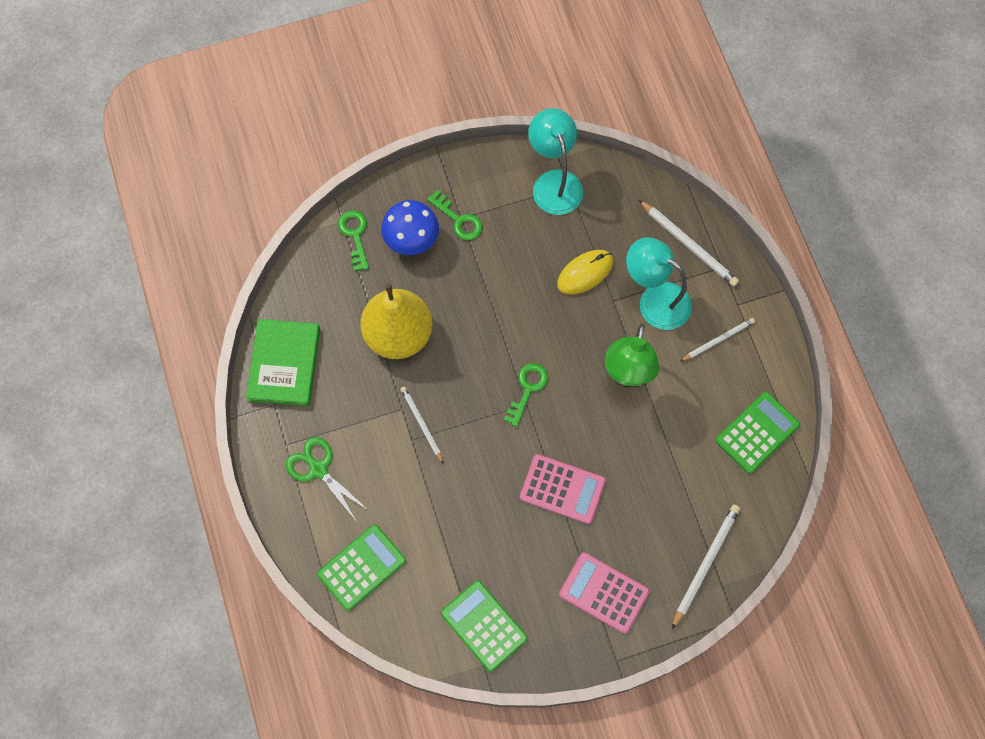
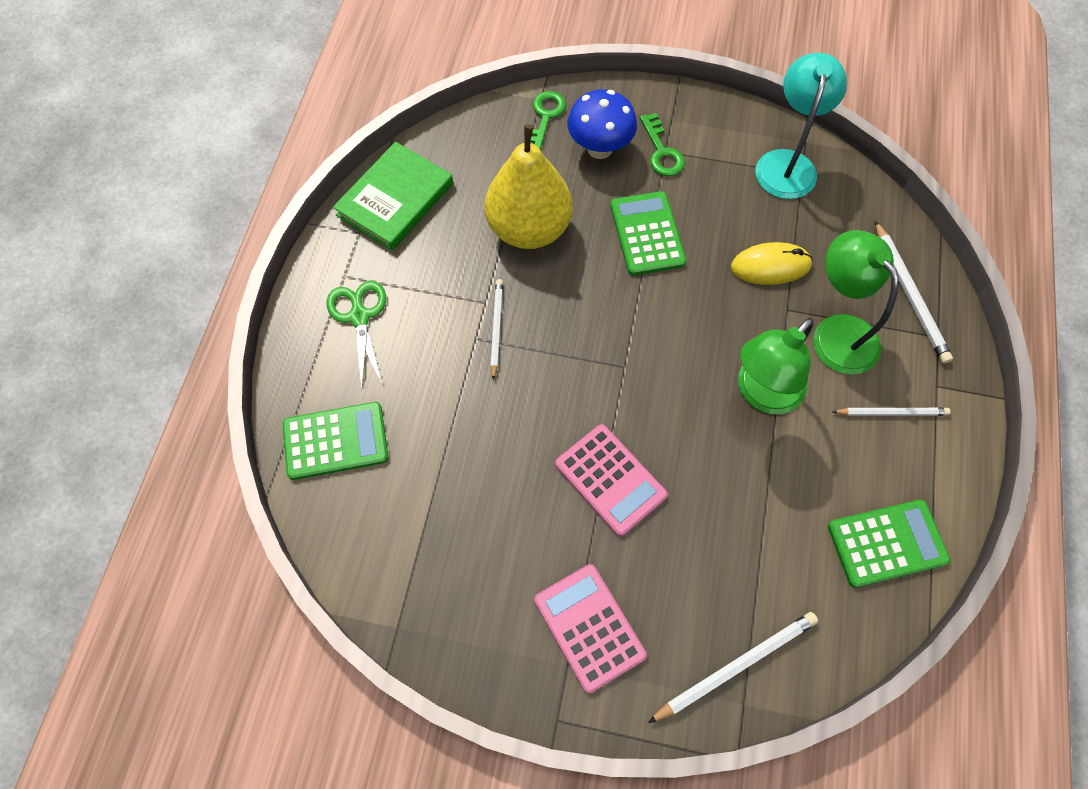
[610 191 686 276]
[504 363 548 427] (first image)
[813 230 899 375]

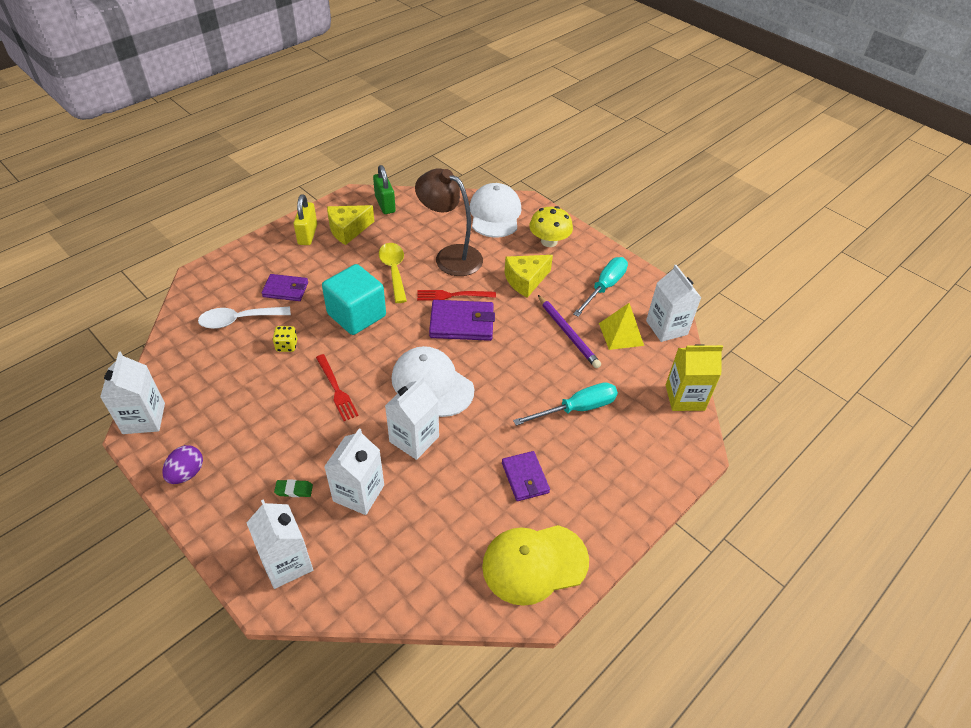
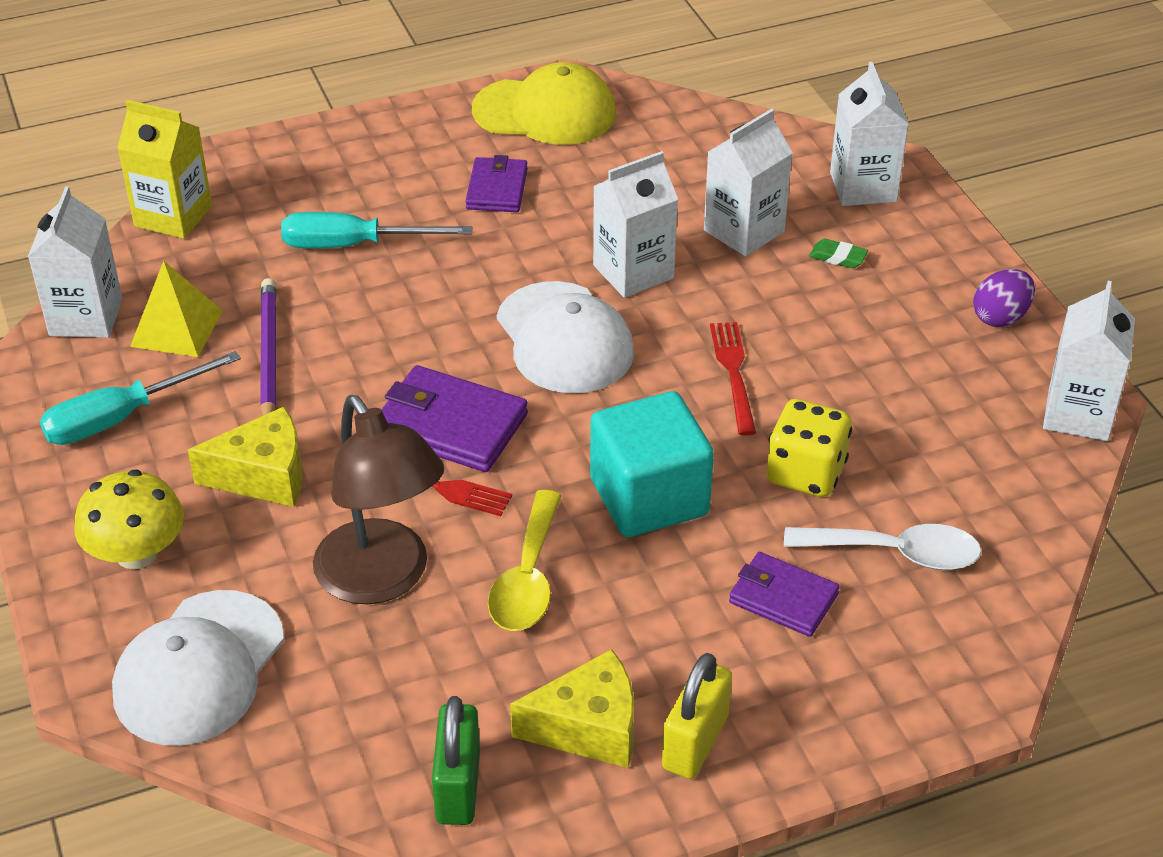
[767 399 852 497]

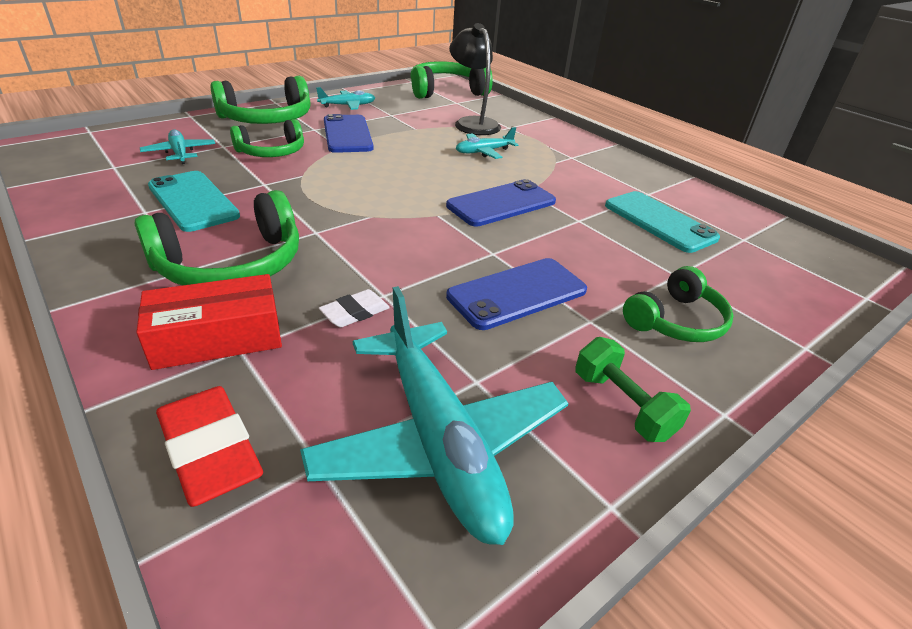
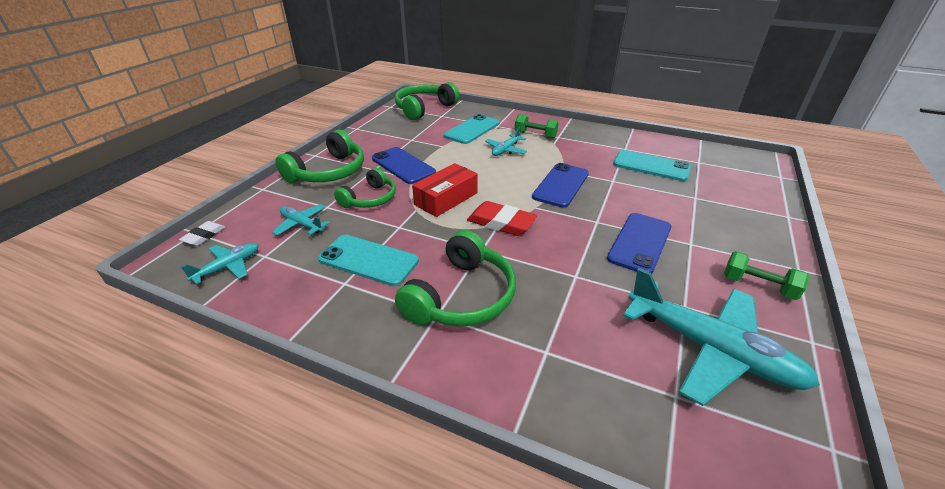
[412 163 478 217]
[467 201 537 236]
[181 243 259 284]
[179 221 225 246]
[444 114 500 144]
[623 266 734 342] (first image)
[515 114 559 139]

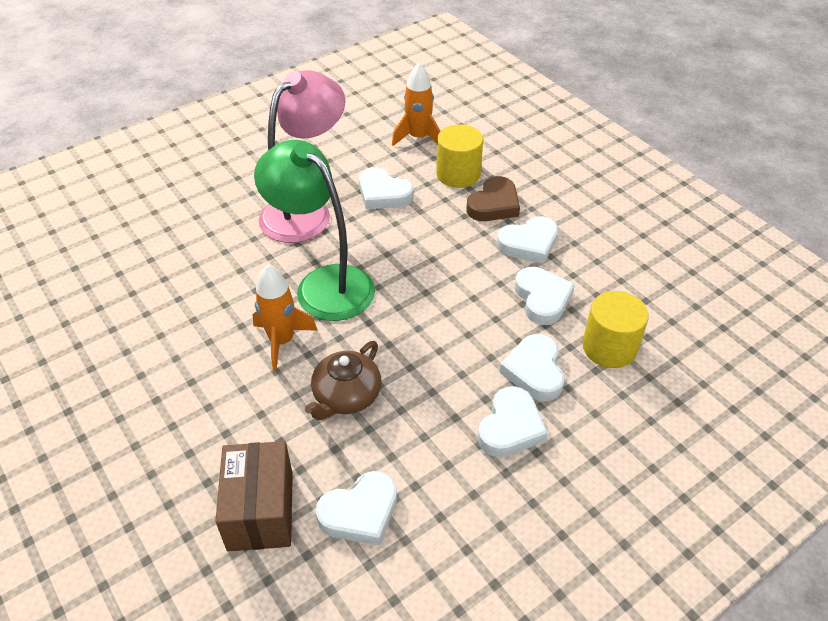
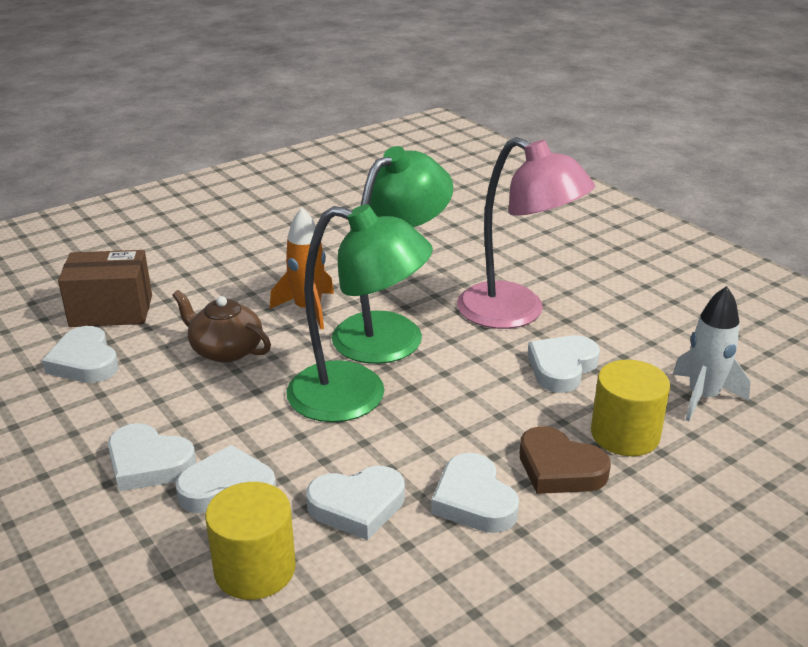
[673 286 750 421]
[286 204 433 422]

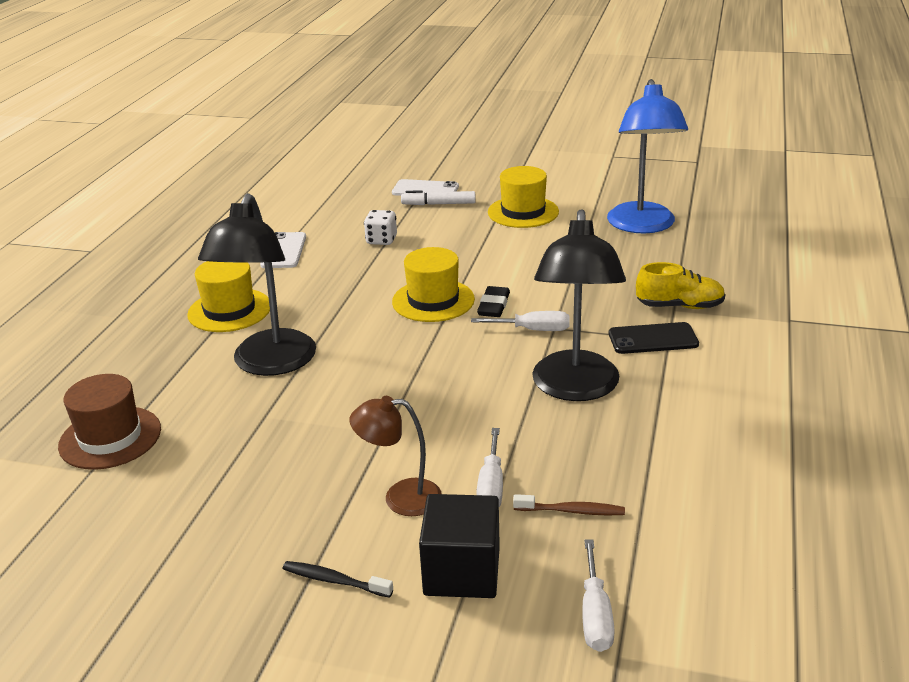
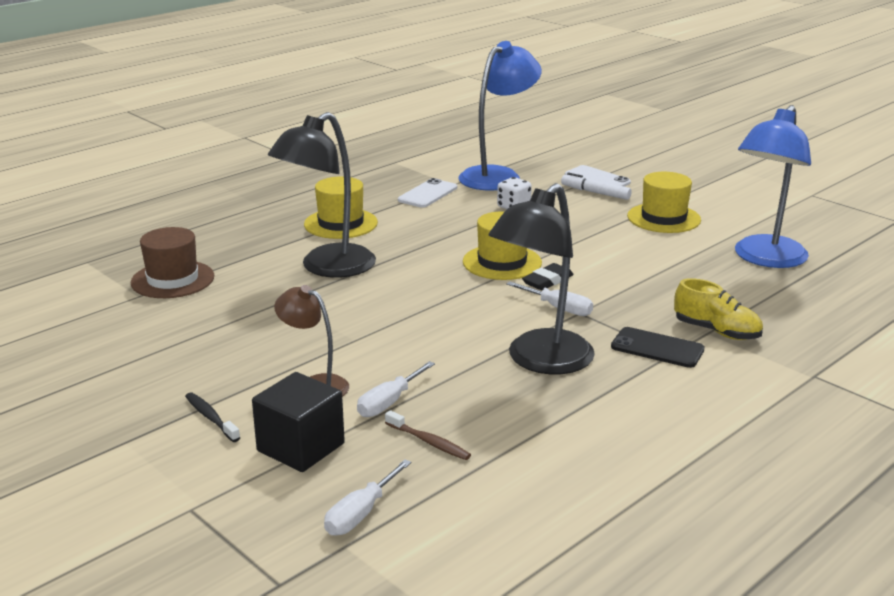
[458 41 542 191]

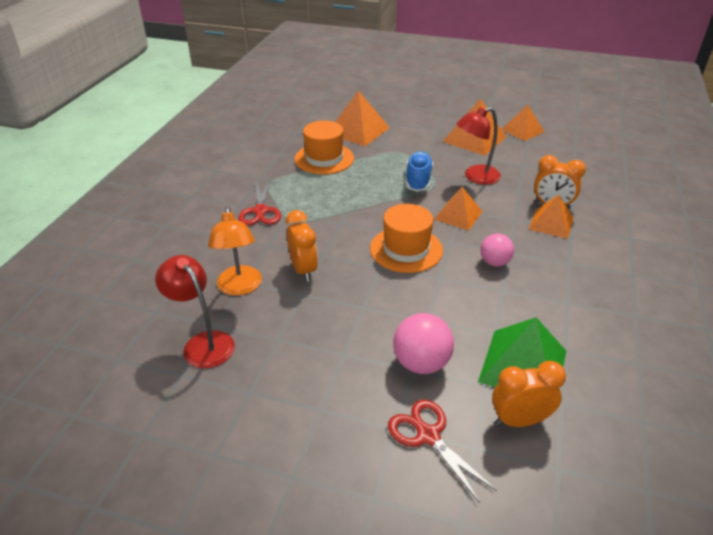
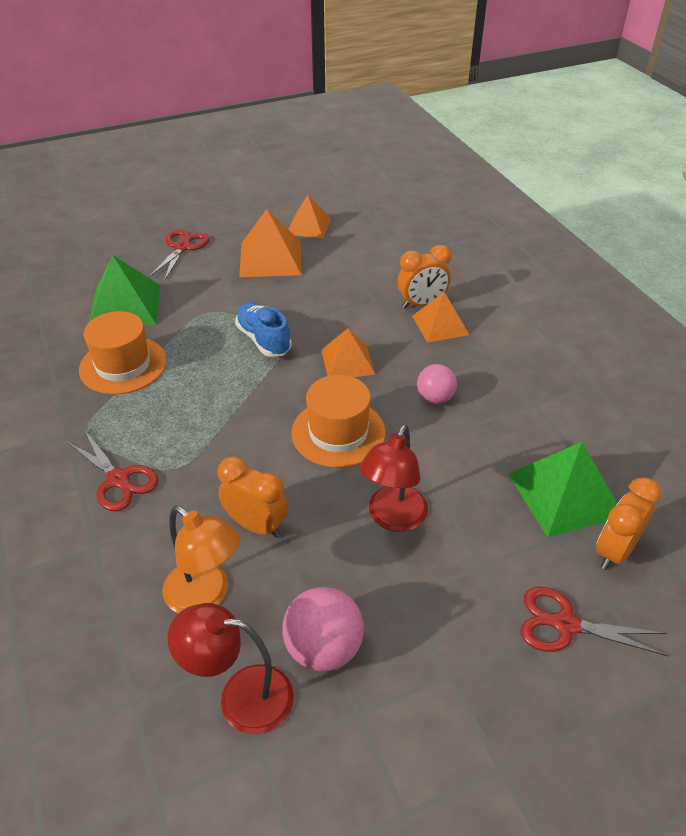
[90 255 160 325]
[282 587 364 671]
[359 424 428 532]
[149 229 209 281]

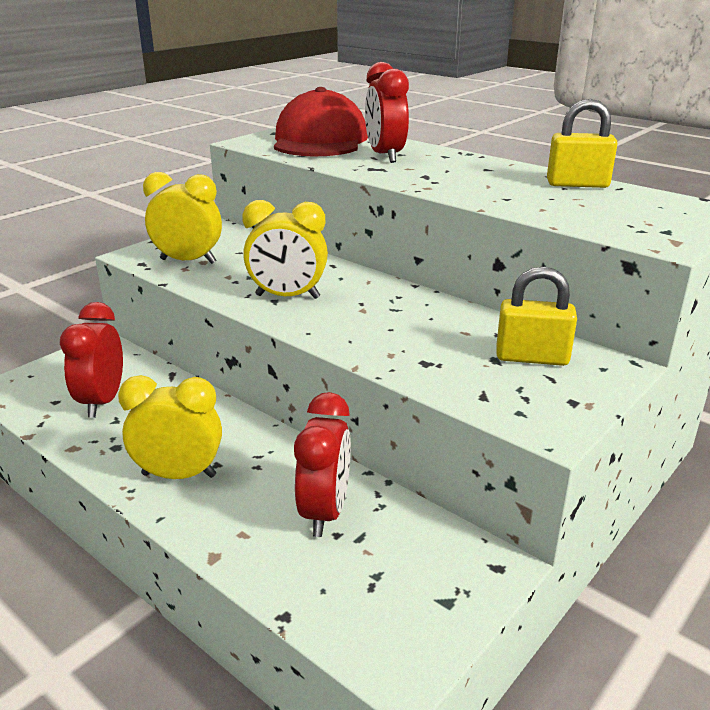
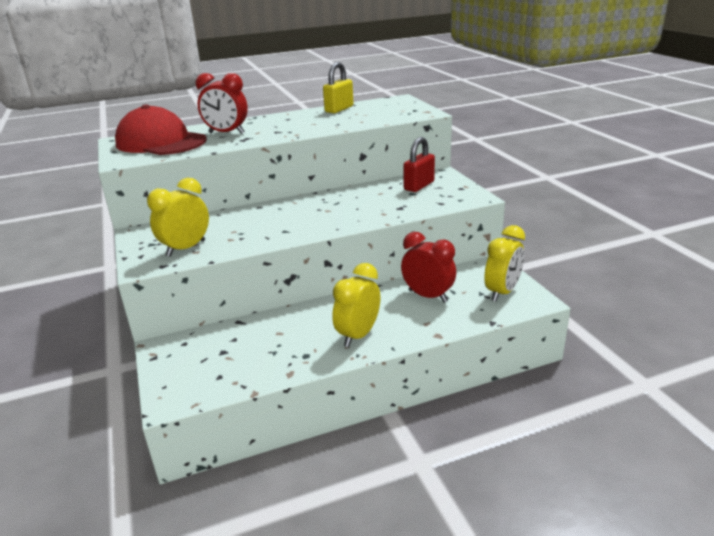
[60 302 123 418] (first image)
[484 225 525 302]
[403 137 435 192]

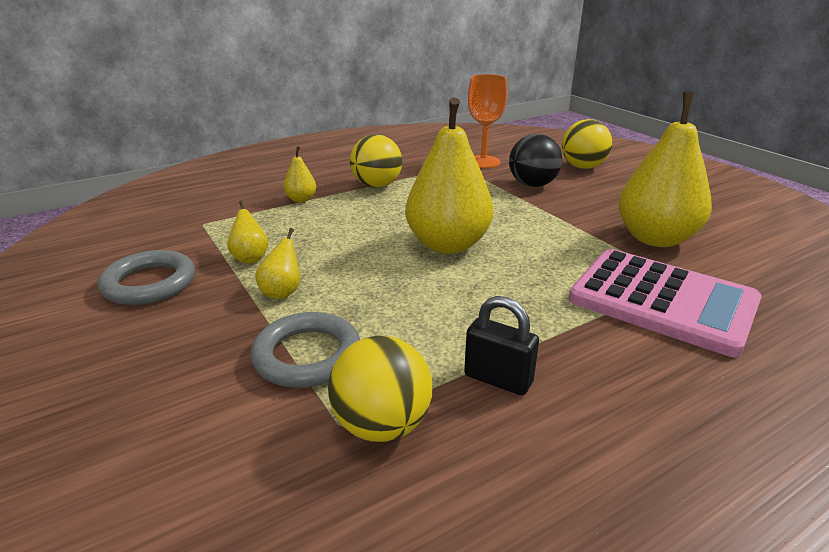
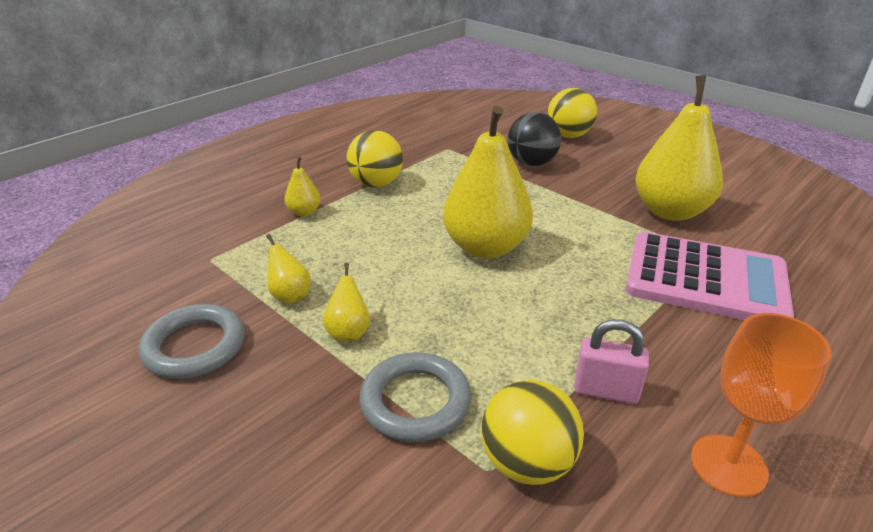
[574 319 649 404]
[691 313 831 497]

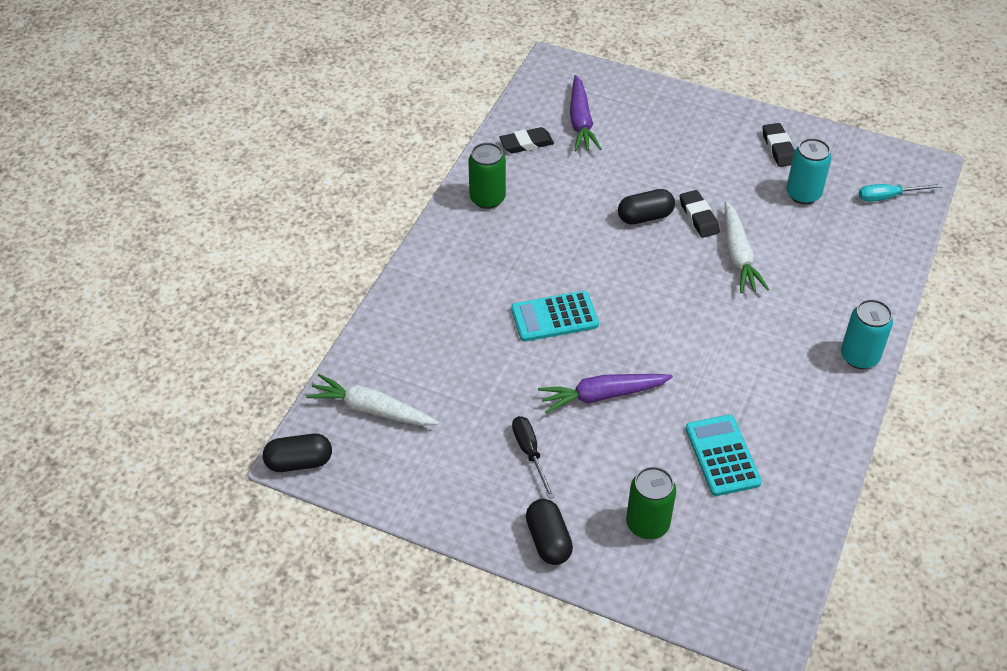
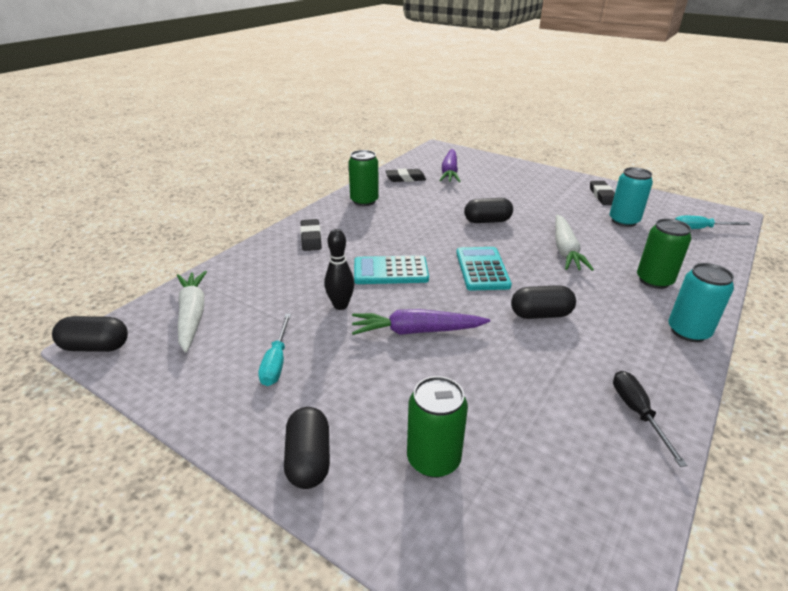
[177 271 207 353]
[613 371 687 467]
[300 219 322 251]
[456 247 512 291]
[258 314 291 386]
[324 229 354 310]
[511 285 576 319]
[637 218 691 289]

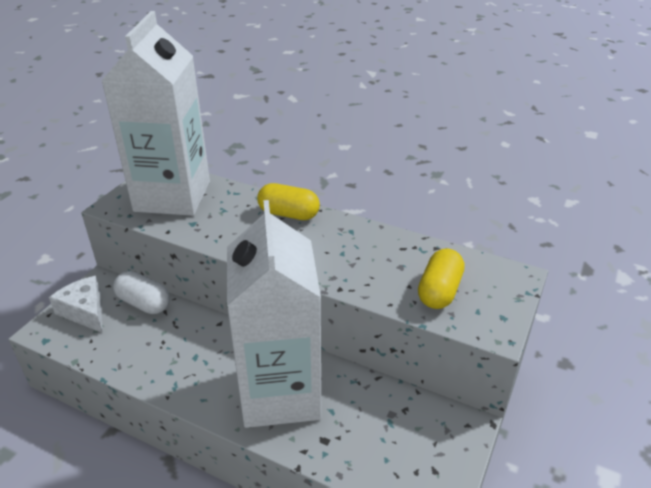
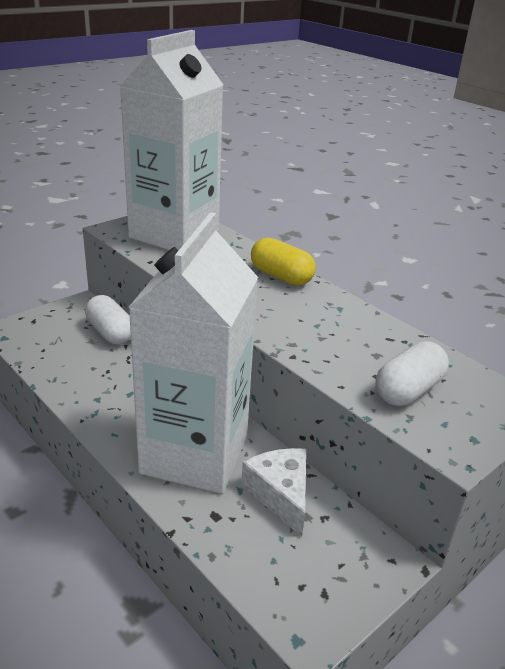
[241 448 306 537]
[375 341 449 406]

